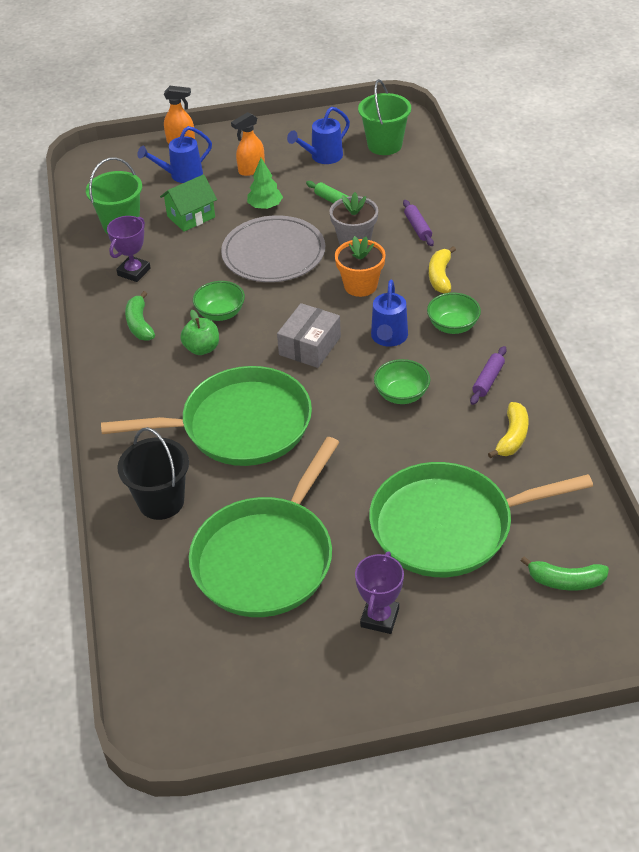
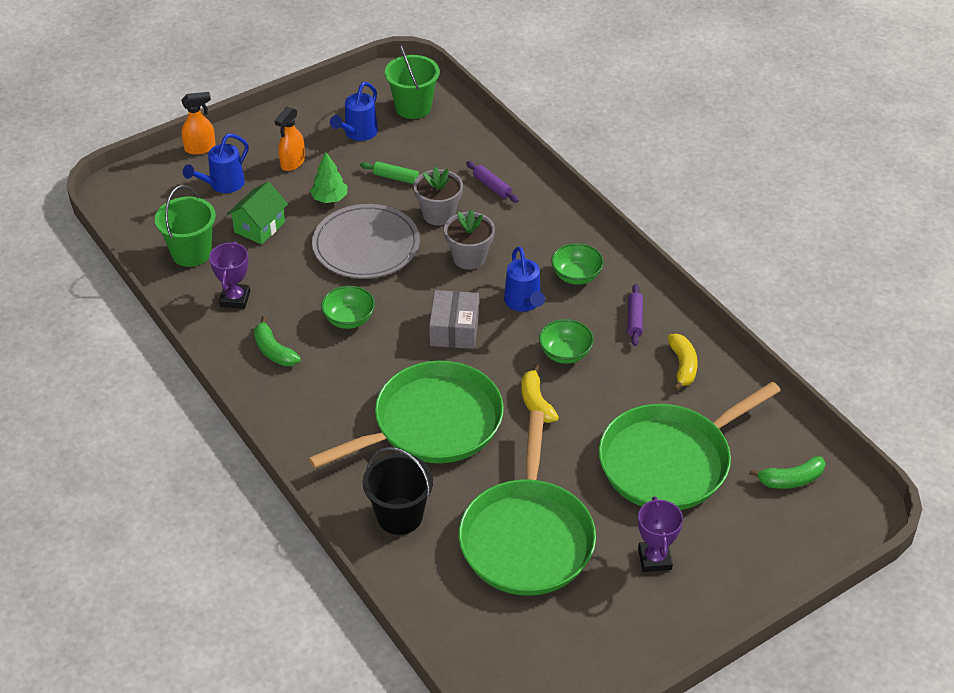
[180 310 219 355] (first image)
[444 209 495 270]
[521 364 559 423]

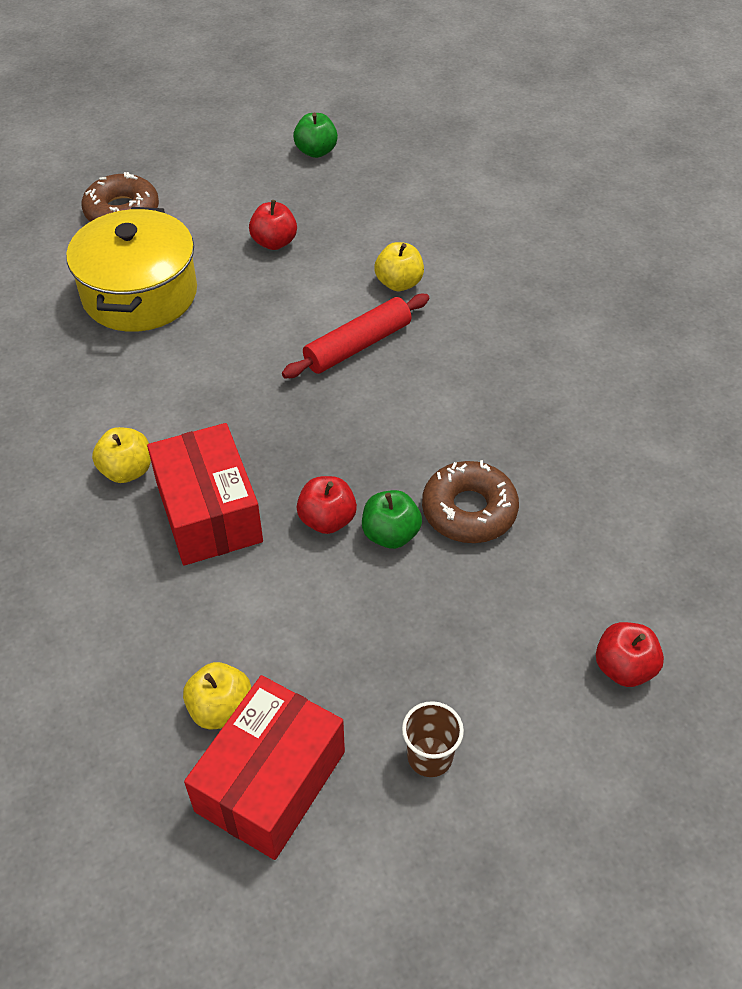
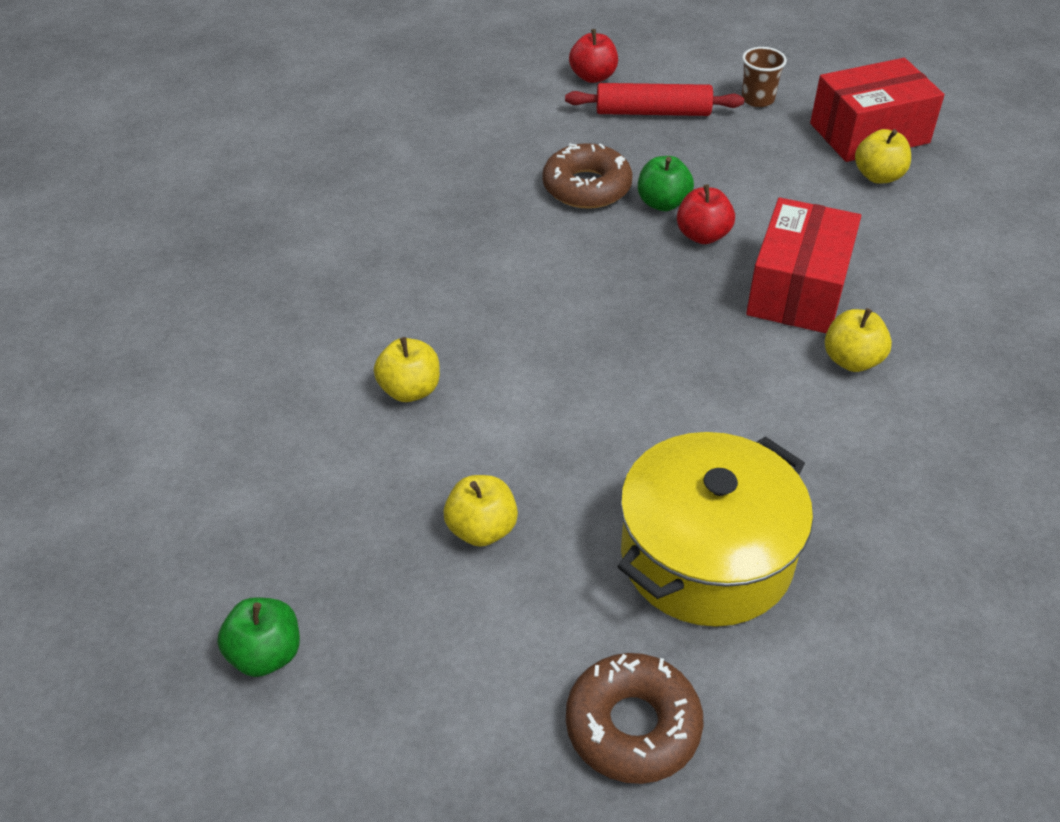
[443 475 518 547]
[565 83 744 116]

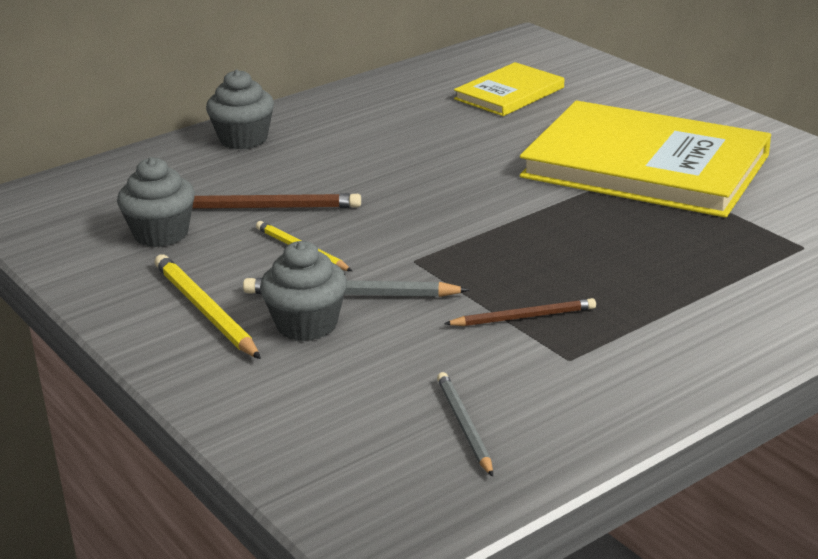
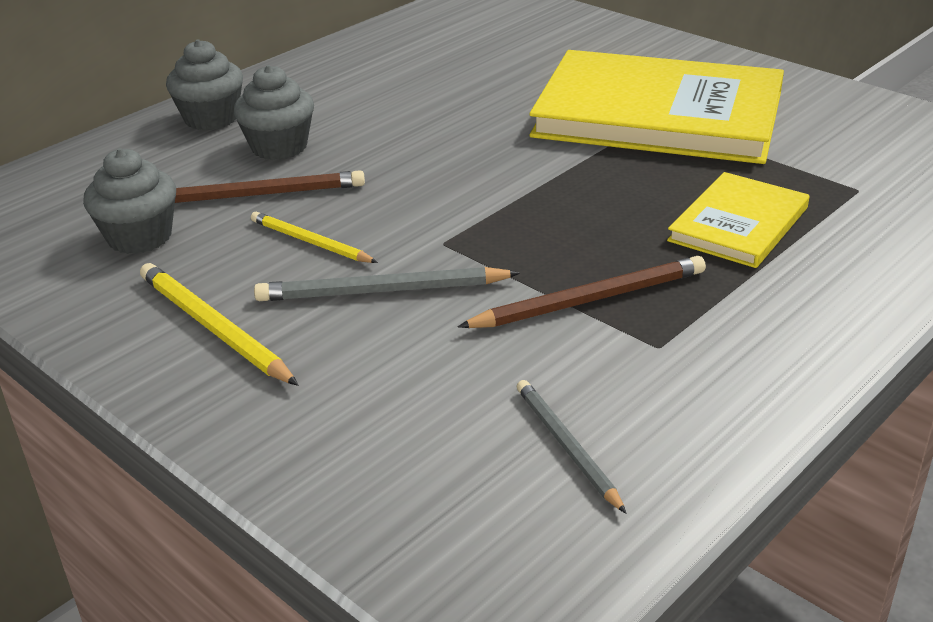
[234 65 314 160]
[457 256 706 328]
[667 172 809 268]

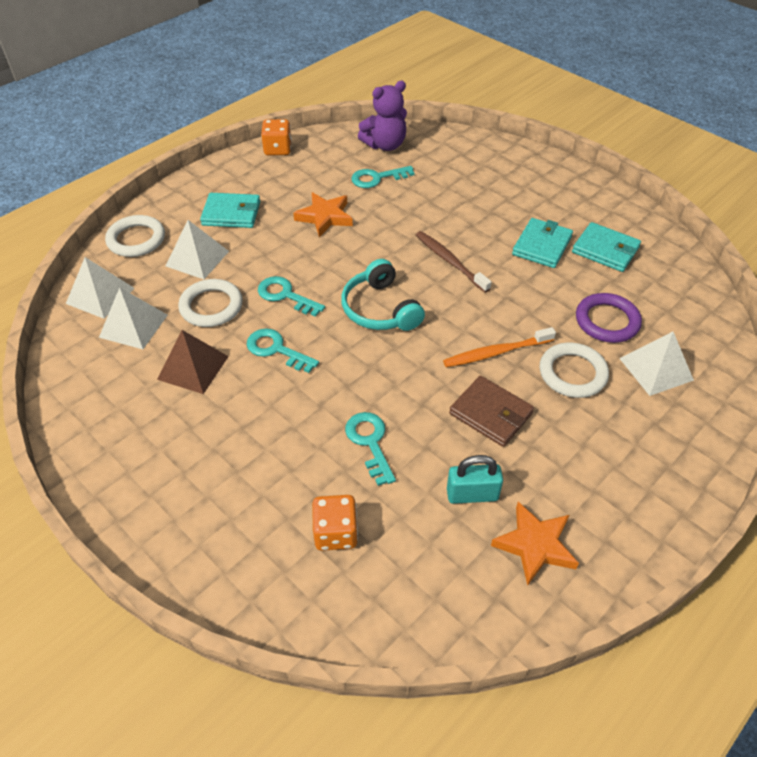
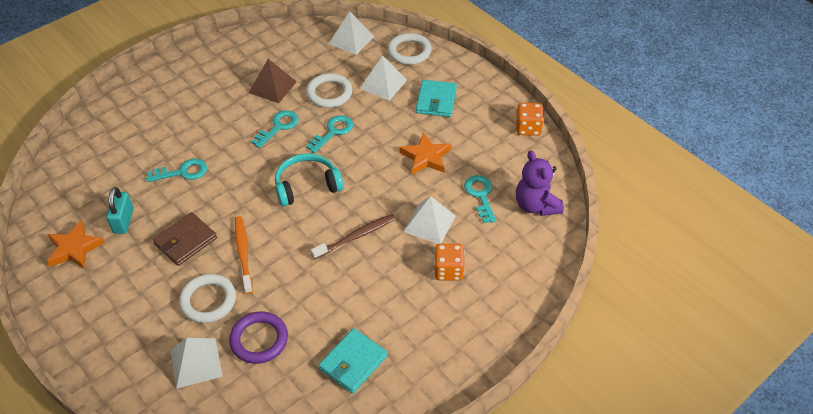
[403 196 456 244]
[434 244 465 281]
[512 218 573 268] (first image)

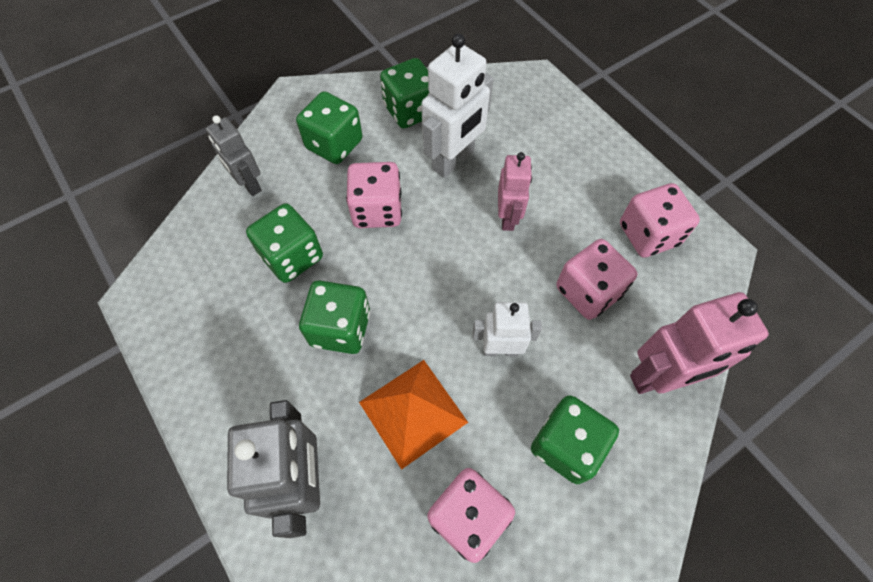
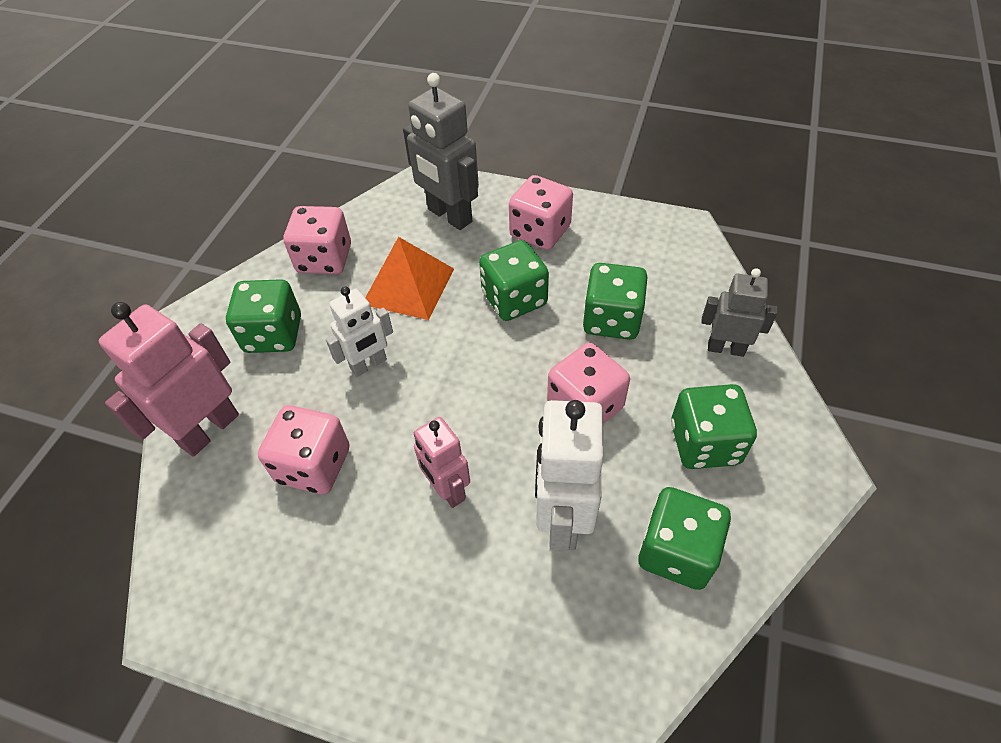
[509 175 573 250]

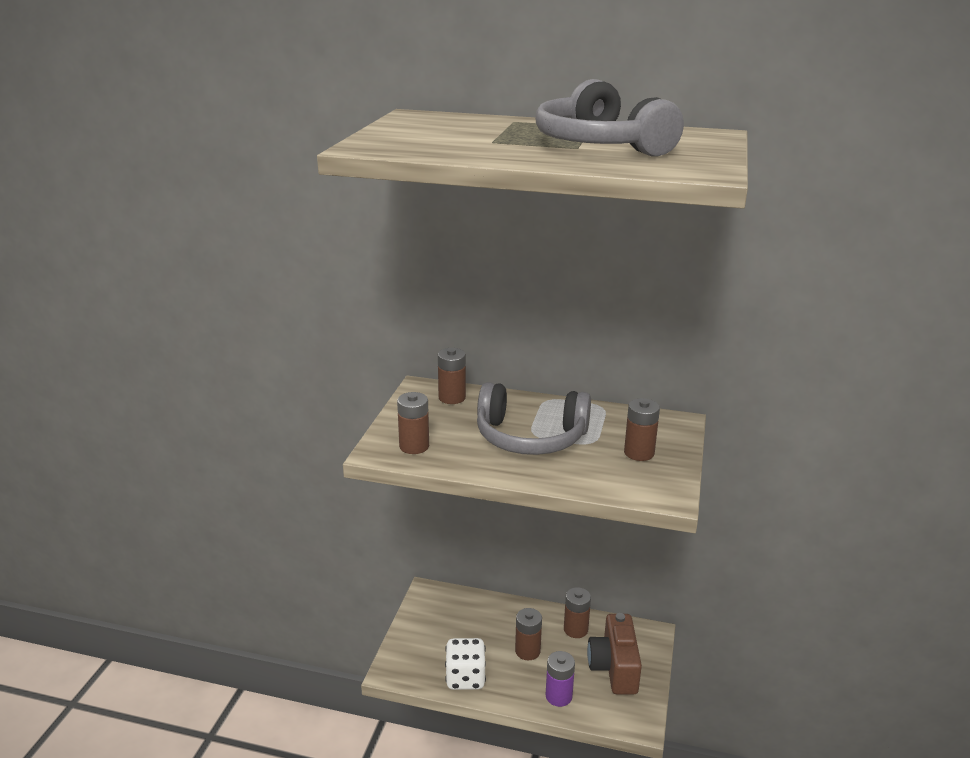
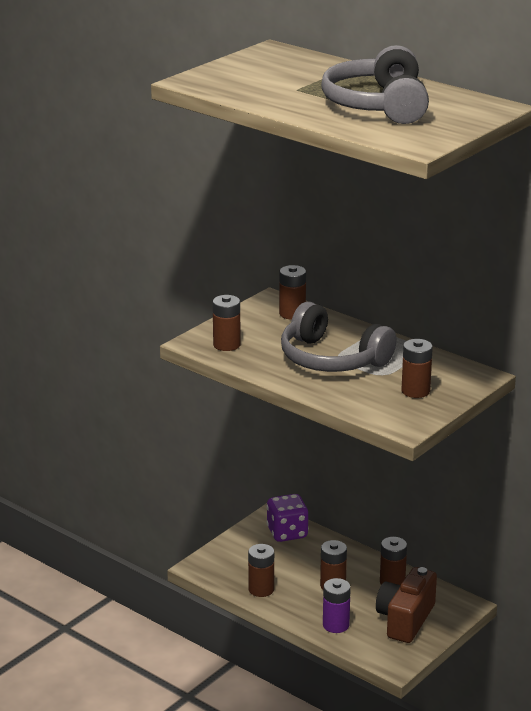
[248 544 274 597]
[266 494 309 542]

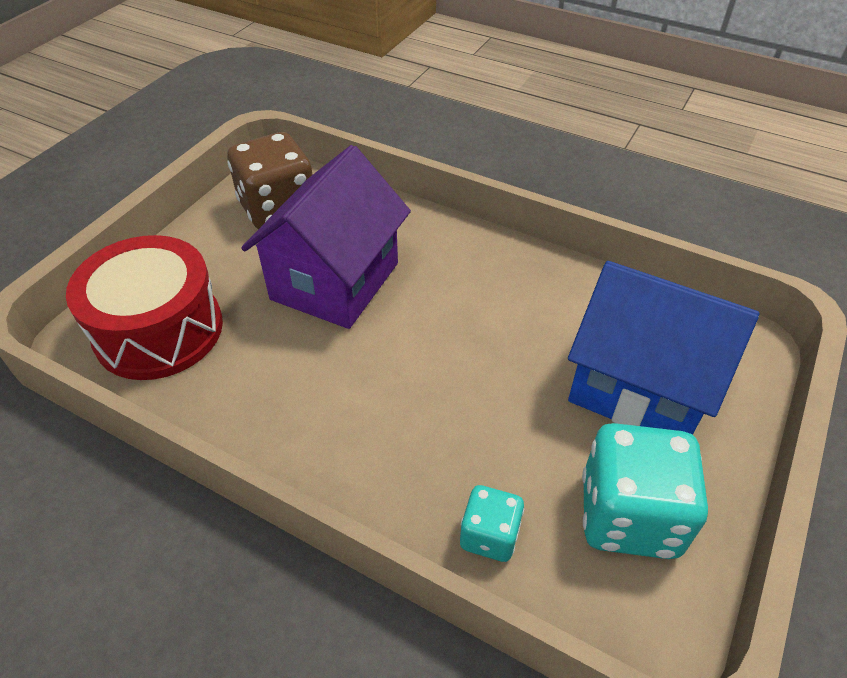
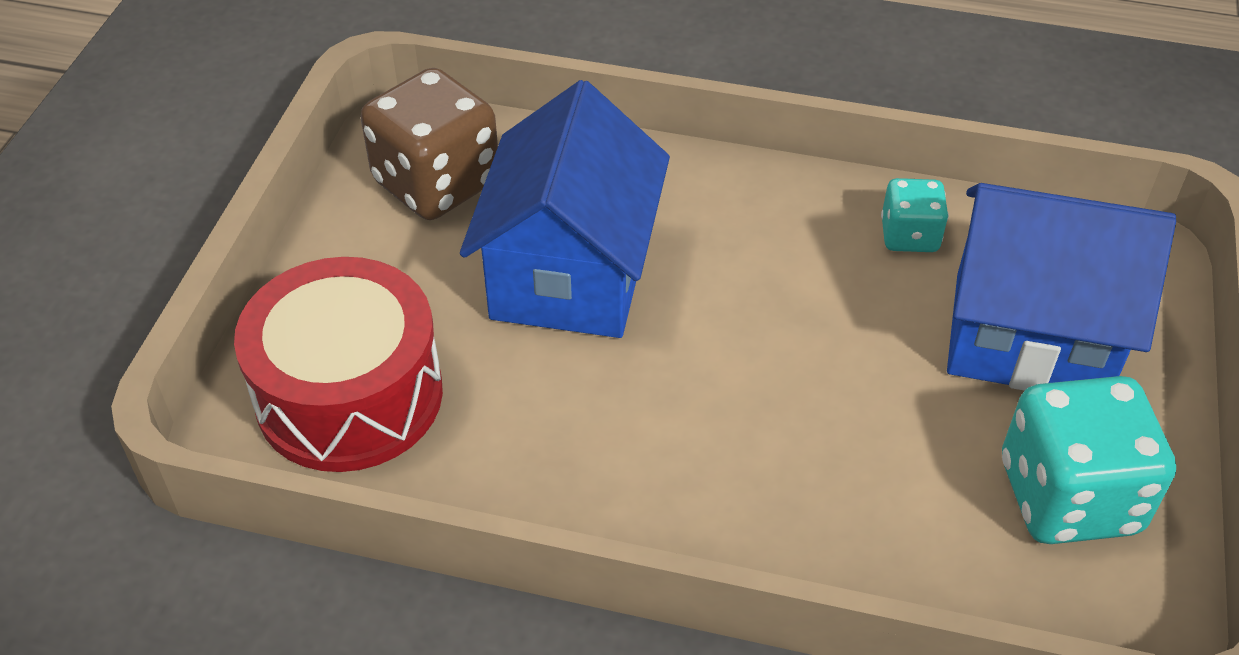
[460 80 670 338]
[881 178 949 252]

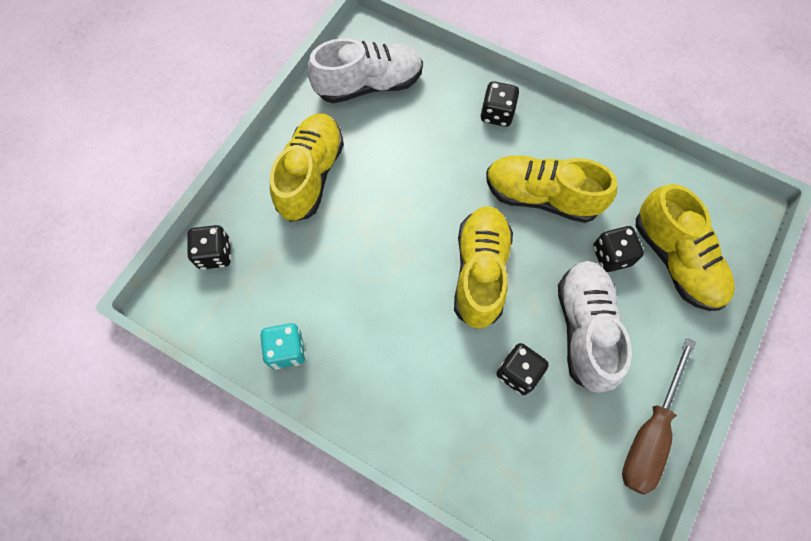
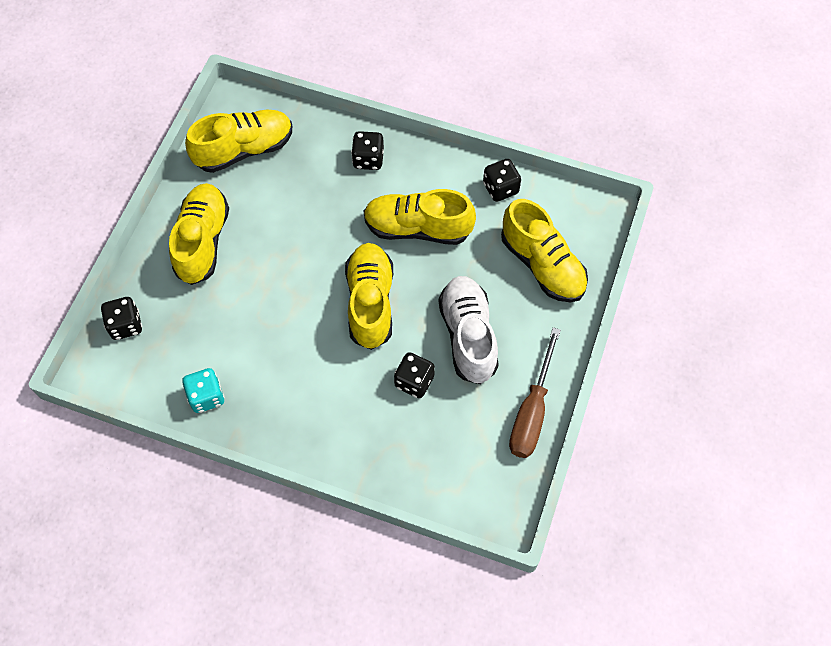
[185 110 292 173]
[483 159 521 202]

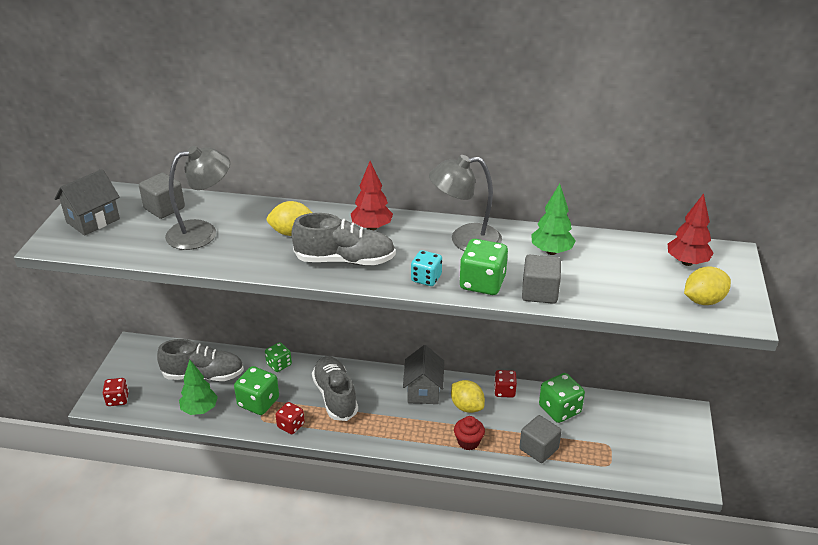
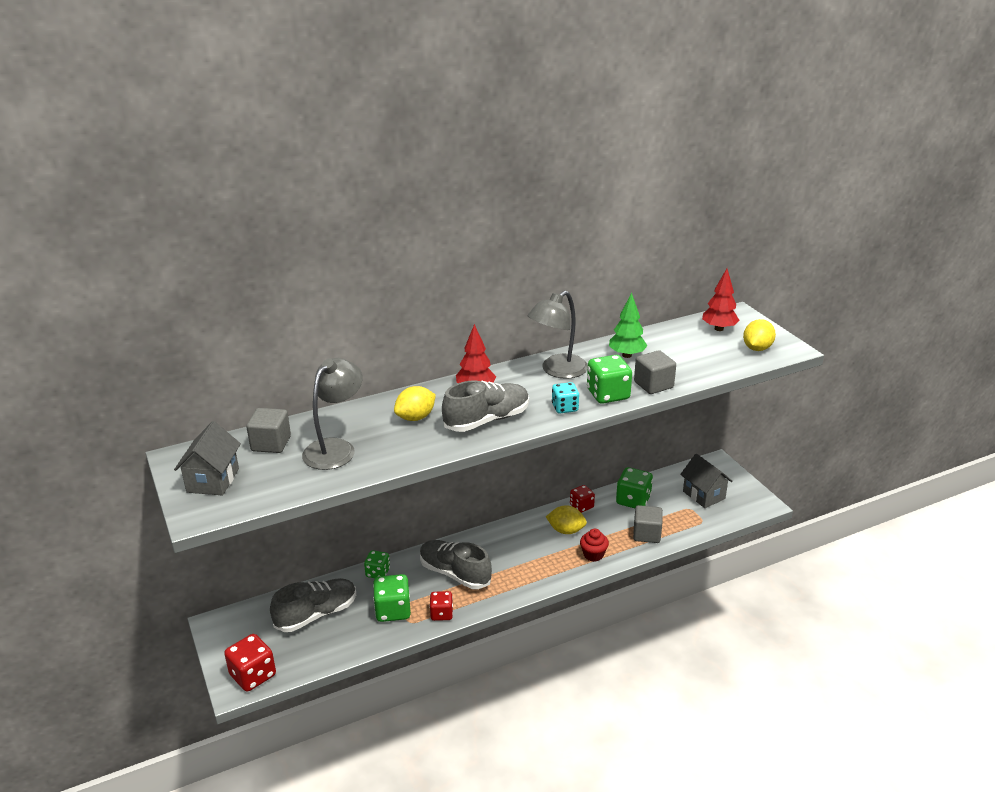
[224 634 276 692]
[179 360 218 415] (first image)
[680 454 733 508]

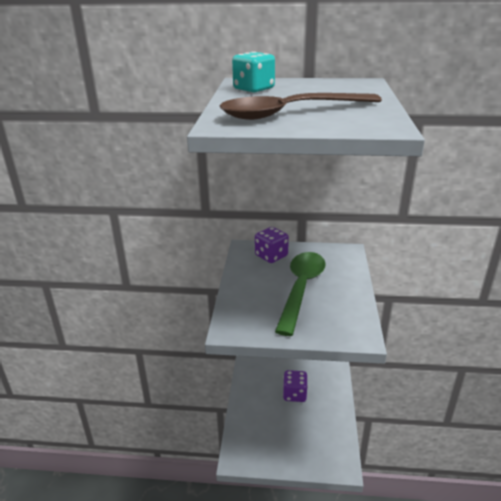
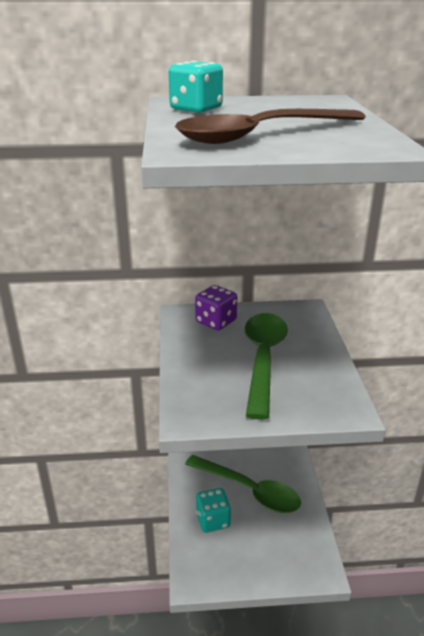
[185 455 301 513]
[196 488 231 532]

